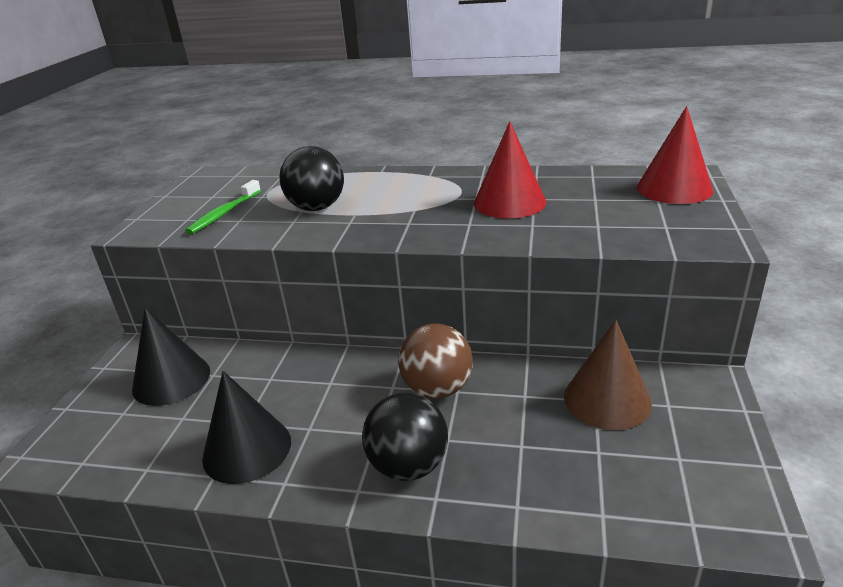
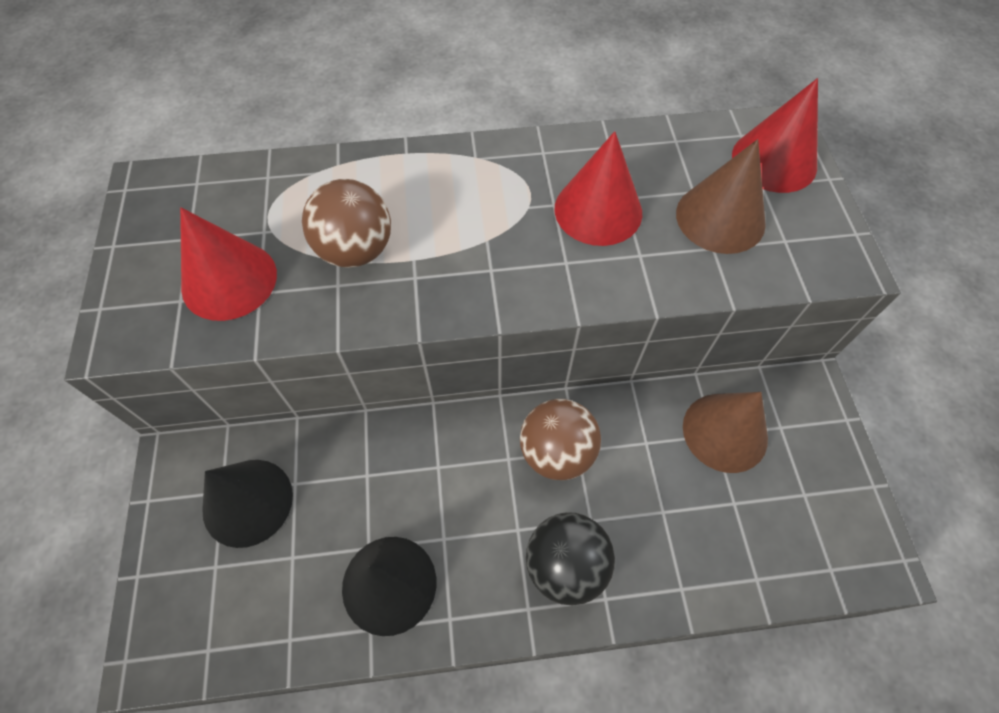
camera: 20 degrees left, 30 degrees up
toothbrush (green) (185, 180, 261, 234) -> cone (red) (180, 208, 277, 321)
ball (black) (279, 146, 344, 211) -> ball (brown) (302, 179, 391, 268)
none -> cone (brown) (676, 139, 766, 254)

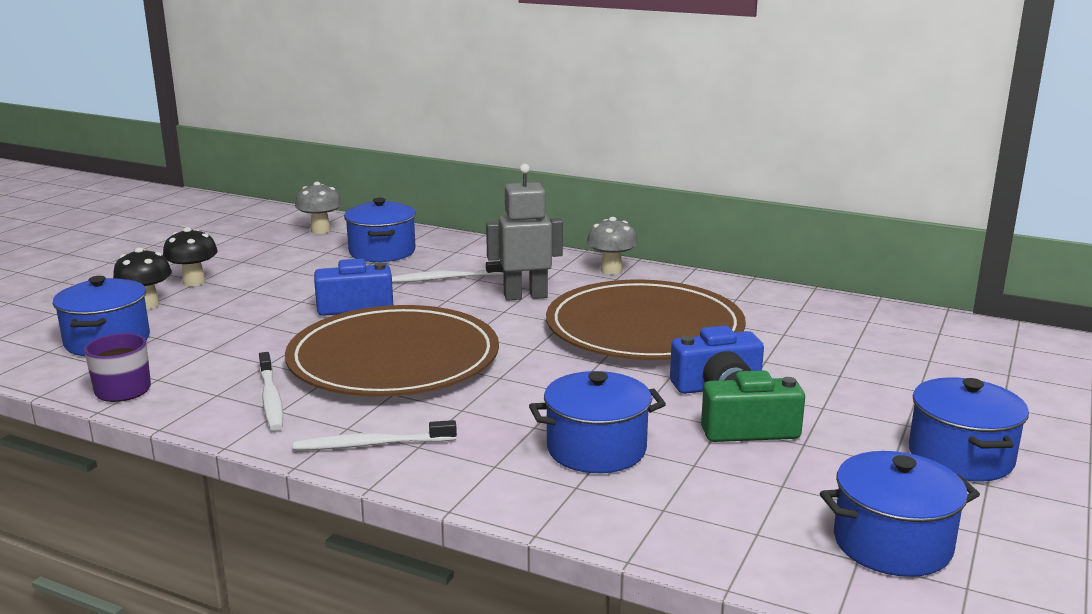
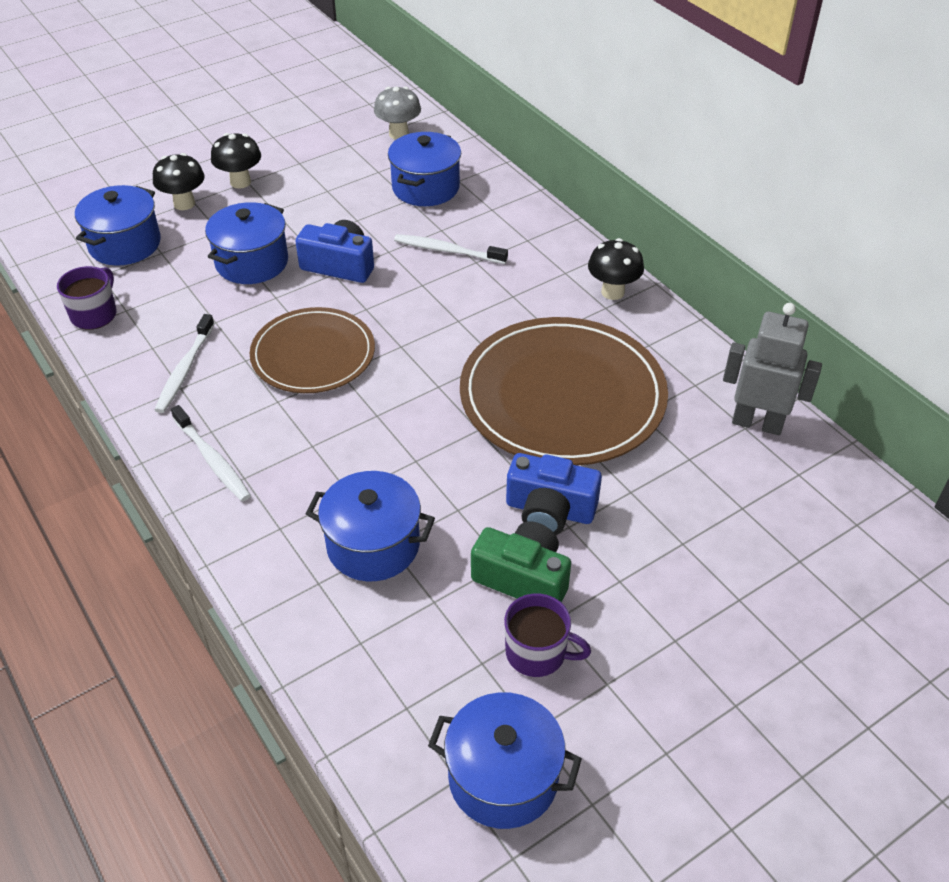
camera: 30 degrees right, 25 degrees up
toothbrush (white) (293, 420, 457, 450) -> toothbrush (white) (171, 405, 251, 501), 150 degrees counterclockwise
pot (blue) (909, 377, 1029, 482) -> pot (blue) (205, 202, 288, 284), moved
plate (brown) (285, 305, 499, 397) -> plate (brown) (250, 307, 375, 393), x0.62
none -> mug (purple) (504, 593, 591, 677)
mushroom (grey) (587, 217, 638, 274) -> mushroom (black) (588, 238, 644, 300)
robot (grey) (486, 164, 563, 301) -> robot (grey) (723, 303, 822, 435), moved

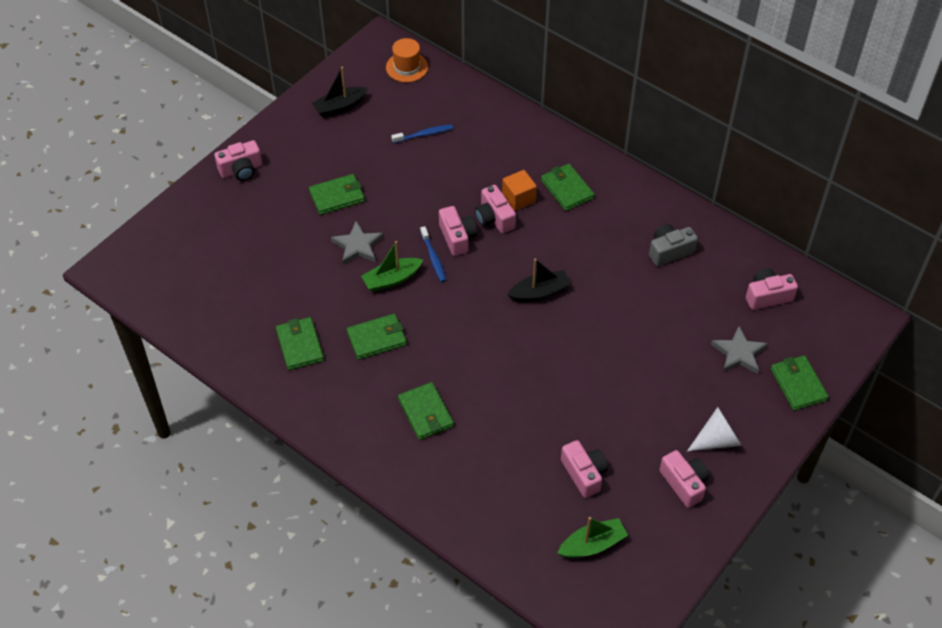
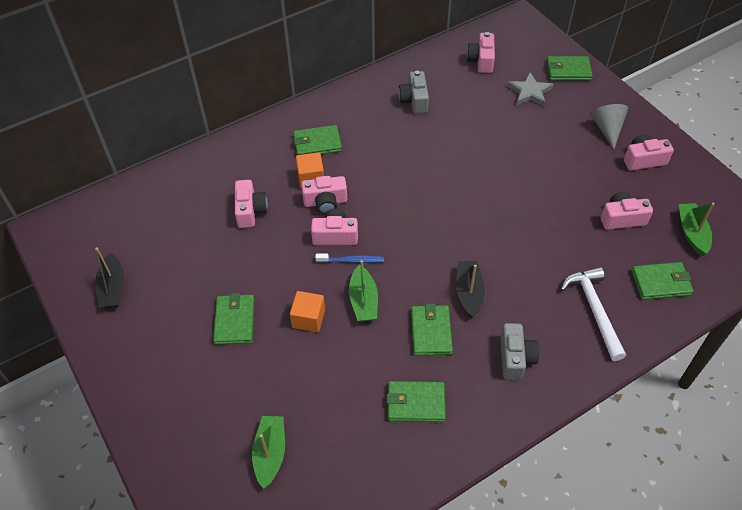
camera: 70 degrees left, 0 degrees up
camera (pink) (214, 140, 262, 181) -> camera (pink) (235, 180, 268, 228), moved
none -> boat (green) (252, 416, 285, 489)
star (grey) (331, 221, 384, 265) -> cube (orange) (290, 291, 325, 332)
boat (black) (507, 259, 571, 302) -> boat (black) (456, 261, 485, 318), moved
none -> camera (grey) (500, 323, 539, 380)
none -> hammer (white) (561, 267, 626, 361)
cone (white) (687, 407, 742, 452) -> cone (grey) (590, 104, 628, 149)
wallet (green) (398, 382, 454, 440) -> wallet (green) (631, 262, 694, 300), moved
hat (orange) (386, 38, 428, 82) -> none
toothbrush (blue) (391, 124, 453, 143) -> none

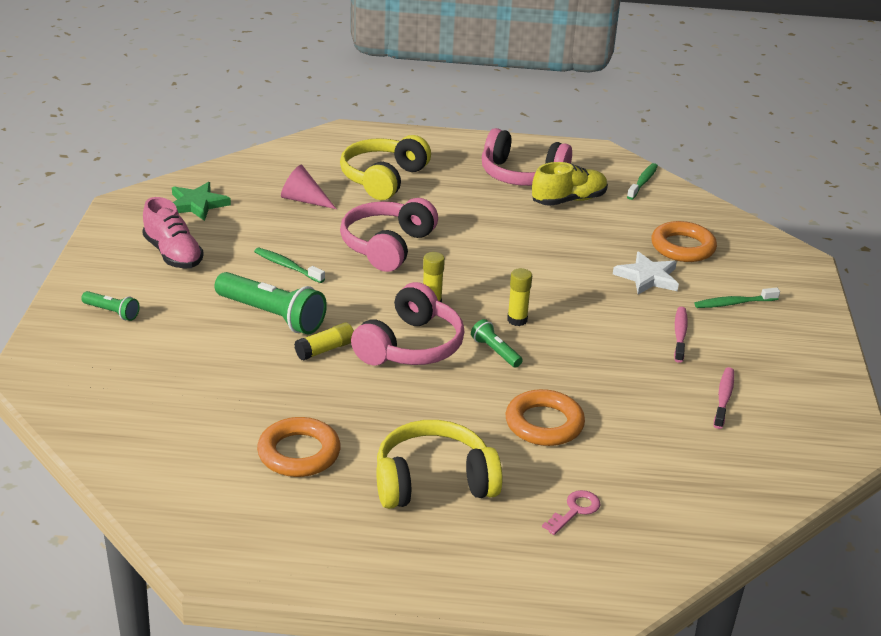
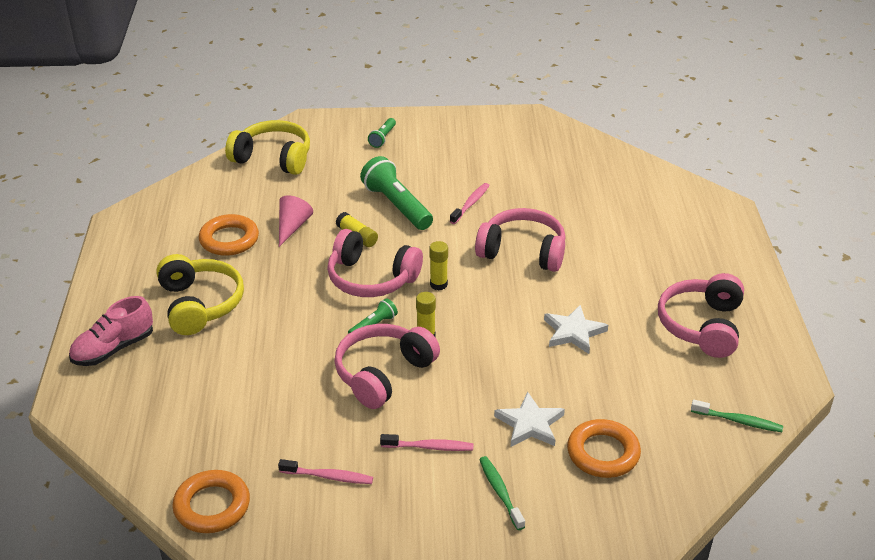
camera: 85 degrees right, 5 degrees up
shoe (pink) (142, 197, 204, 269) -> shoe (pink) (69, 296, 153, 366), moved
ring (orange) (506, 389, 585, 446) -> ring (orange) (172, 470, 250, 533), moved
headphones (yellow) (340, 135, 431, 200) -> headphones (yellow) (225, 120, 310, 175), moved
cone (pink) (281, 165, 336, 209) -> cone (pink) (279, 195, 313, 247), moved
none -> headphones (pink) (334, 324, 440, 409)
flashlight (green) (214, 272, 327, 335) -> flashlight (green) (360, 156, 433, 230), 120 degrees clockwise
toothbrush (green) (254, 248, 325, 283) -> toothbrush (pink) (450, 183, 490, 224)
none -> star (white) (544, 305, 608, 354)
star (green) (172, 182, 231, 221) -> none
shoe (yellow) (532, 162, 608, 206) -> none
key (pink) (542, 490, 601, 535) -> none

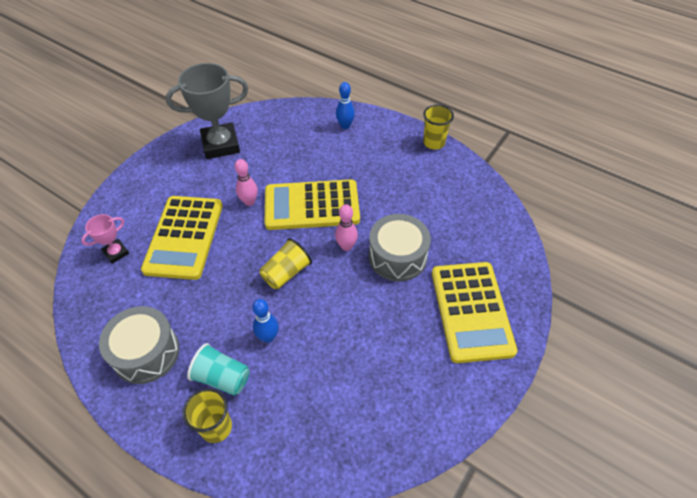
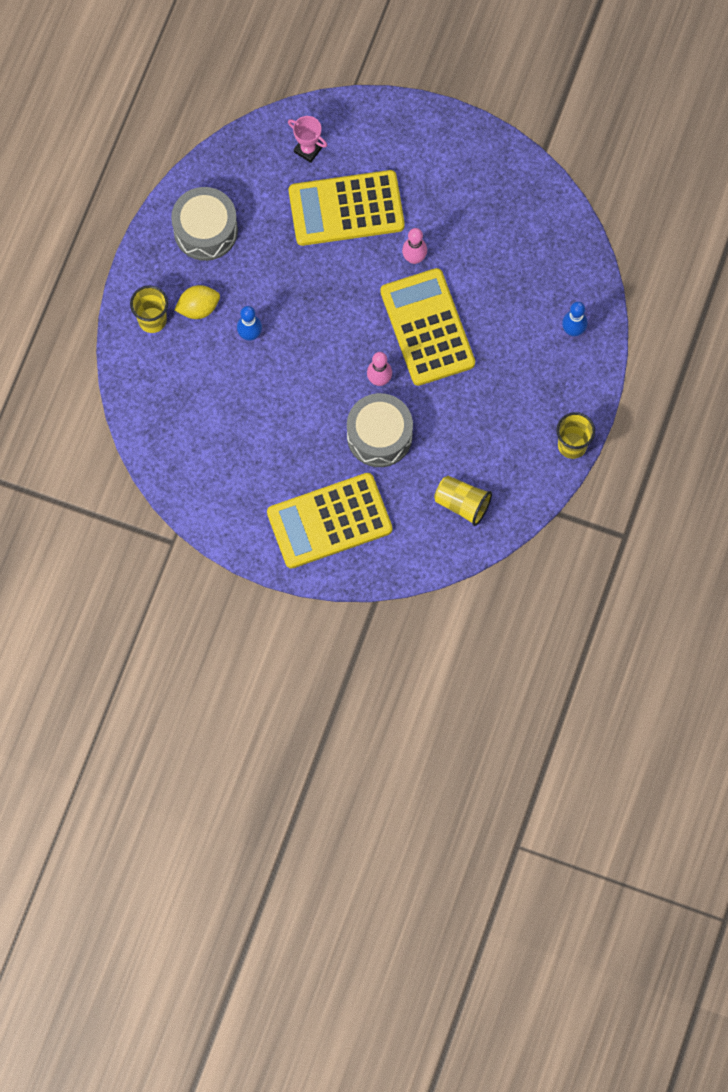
camera: 75 degrees right, 20 degrees up
cup (turquoise) (187, 343, 250, 396) -> lemon (yellow) (174, 285, 220, 319)
cup (yellow) (260, 238, 312, 289) -> cup (yellow) (434, 475, 492, 526), moved
trophy (grey) (166, 63, 249, 159) -> none

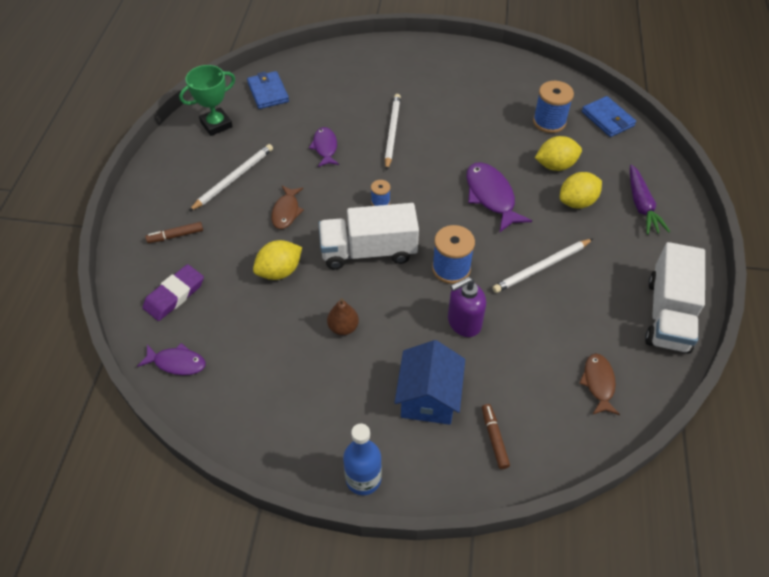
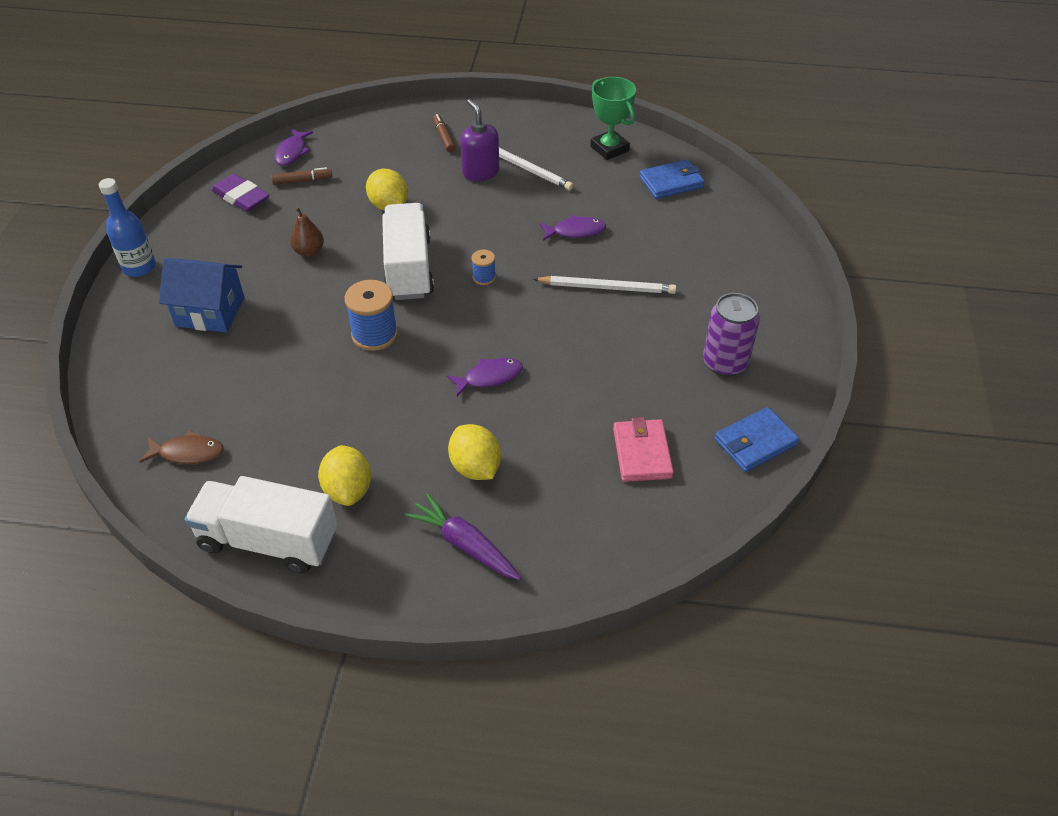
camera: 90 degrees right, 5 degrees down
eraser (purple) (143, 264, 204, 321) -> eraser (purple) (211, 174, 269, 212), moved
marker (brown) (482, 404, 510, 469) -> marker (brown) (271, 167, 332, 185), moved
lemon (yellow) (535, 136, 582, 171) -> lemon (yellow) (318, 445, 371, 506), moved
carrot (purple) (630, 164, 670, 234) -> carrot (purple) (404, 493, 521, 580), 45 degrees clockwise
fish (purple) (466, 162, 532, 232) -> fish (purple) (447, 358, 523, 396), x0.63
soap dispenser (purple) (448, 277, 486, 337) -> soap dispenser (purple) (460, 99, 499, 181), moved
spool (blue) (533, 81, 574, 133) -> wallet (pink) (613, 417, 674, 482)
none -> can (purple) (703, 293, 760, 377)
wallet (blue) (582, 96, 636, 137) -> wallet (blue) (714, 407, 800, 472), moved
fish (brown) (271, 186, 304, 229) -> none
pencil (white) (492, 239, 593, 293) -> none

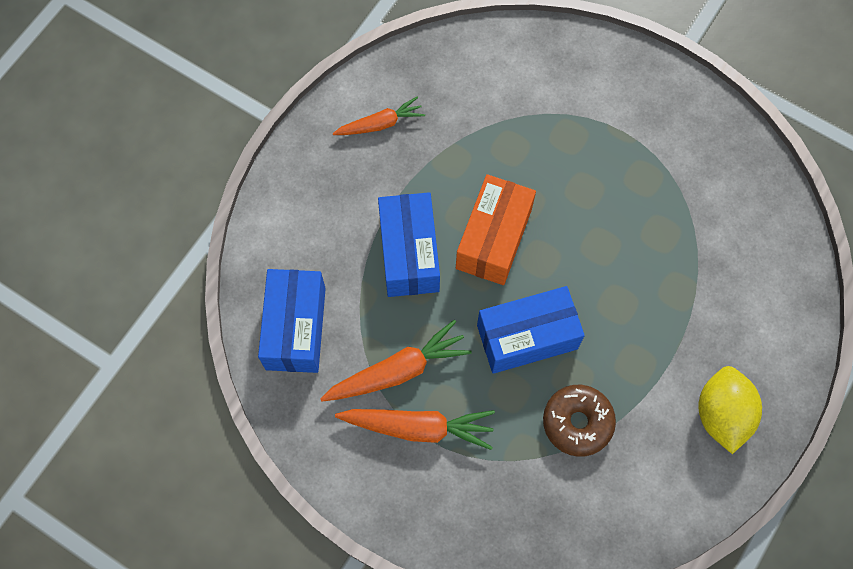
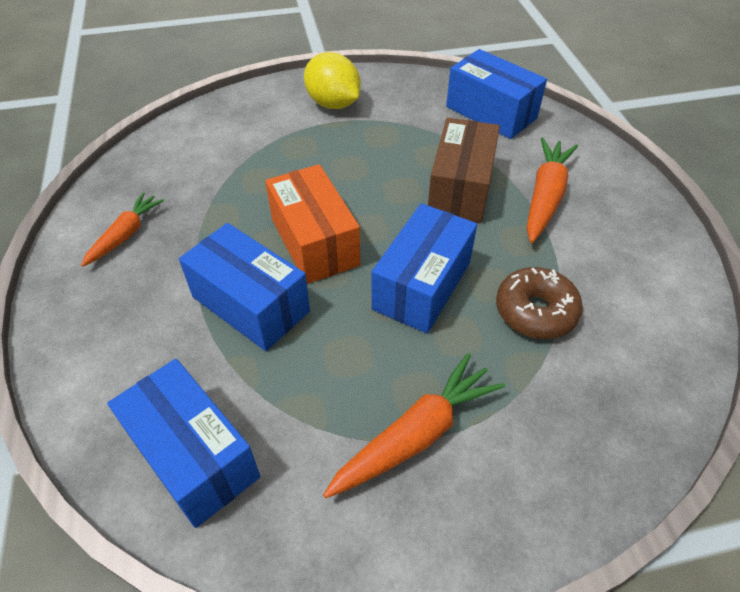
camera: 45 degrees left, 20 degrees down
lemon (yellow) (698, 366, 762, 454) -> lemon (yellow) (304, 52, 361, 109), moved
none -> box (brown) (428, 118, 500, 223)
none -> box (blue) (446, 49, 547, 139)
carrot (orange) (320, 320, 472, 402) -> carrot (orange) (527, 137, 578, 243), moved

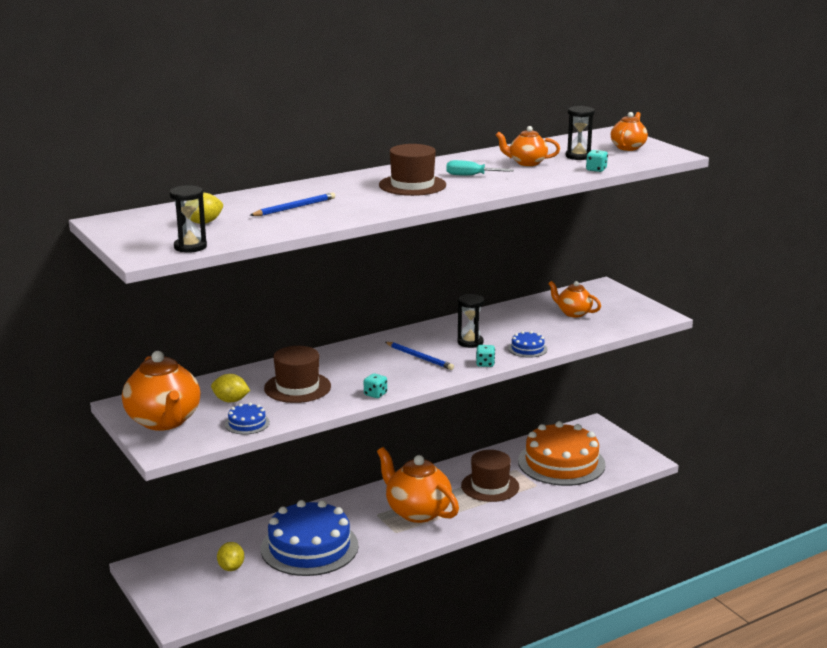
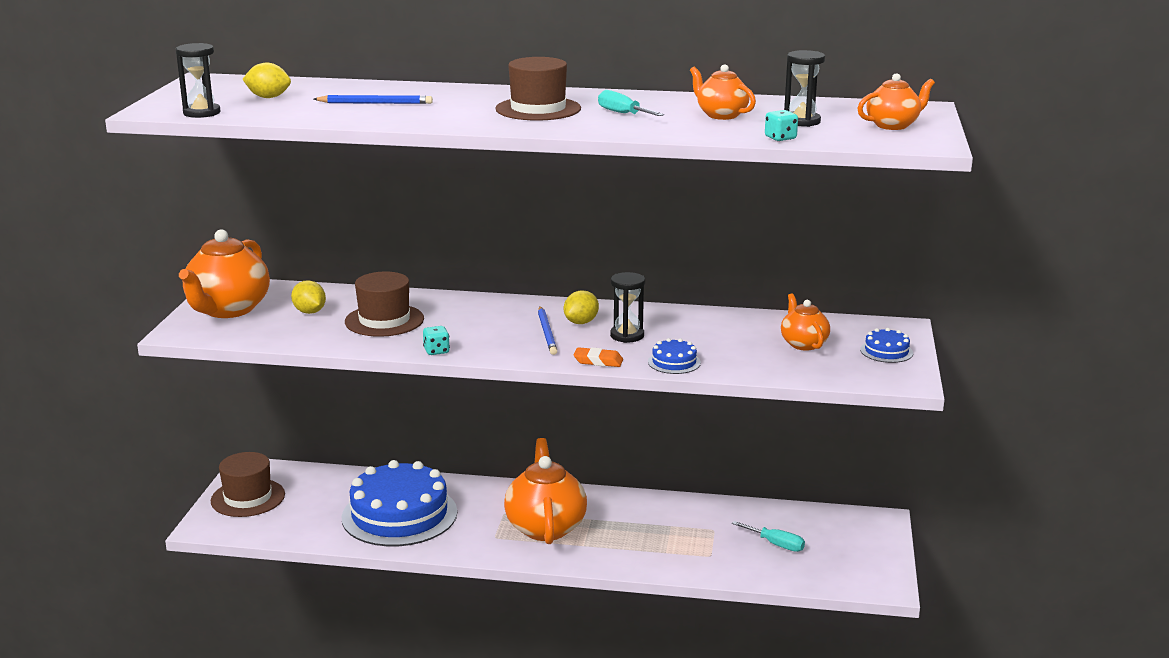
camera: 40 degrees right, 0 degrees up
hat (brown) (461, 450, 519, 502) -> hat (brown) (211, 452, 285, 517), moved
lemon (yellow) (217, 542, 244, 571) -> lemon (yellow) (564, 290, 599, 324), moved
dice (turquoise) (476, 345, 495, 367) -> eraser (orange) (574, 347, 623, 367)
cake (orange) (518, 421, 606, 486) -> screwdriver (turquoise) (732, 521, 805, 552)
cake (blue) (225, 403, 270, 434) -> cake (blue) (860, 328, 913, 363), moved

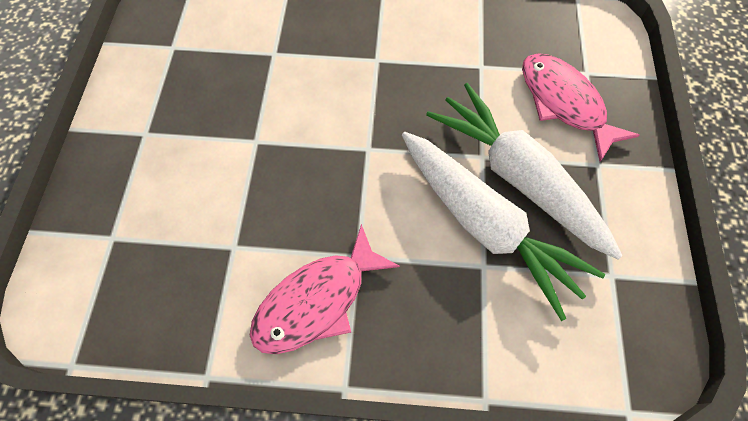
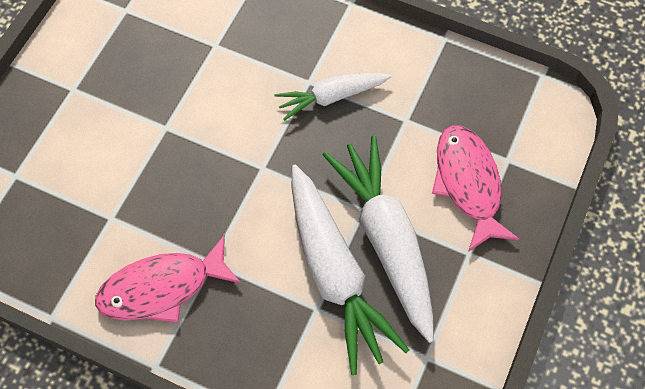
camera: 20 degrees right, 0 degrees up
none -> carrot (white) (275, 73, 392, 121)

